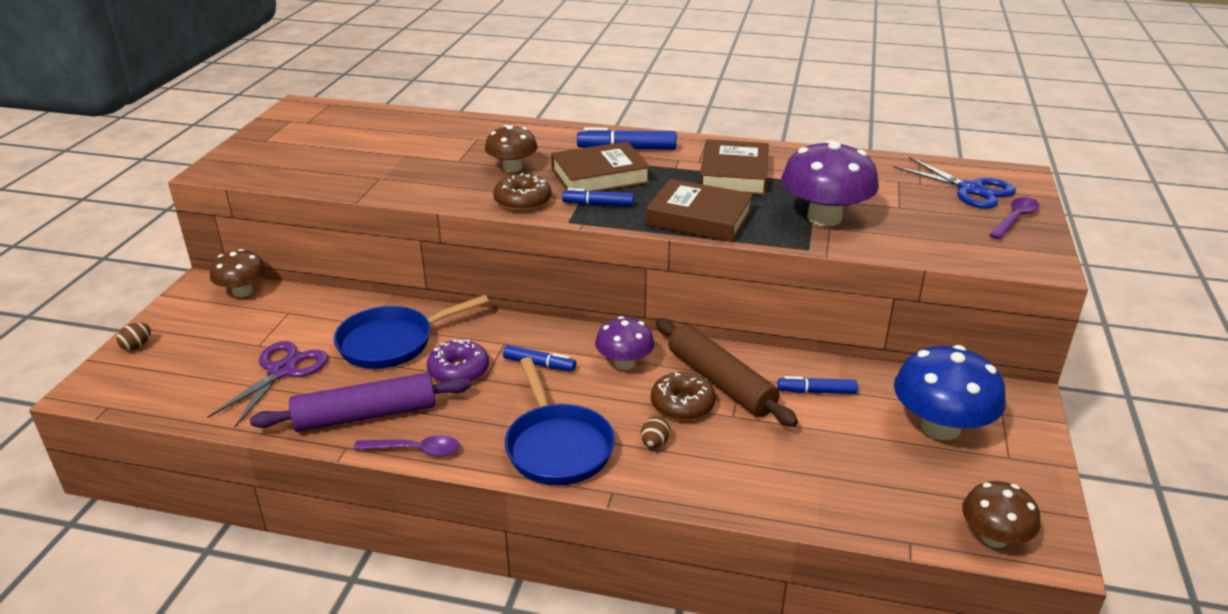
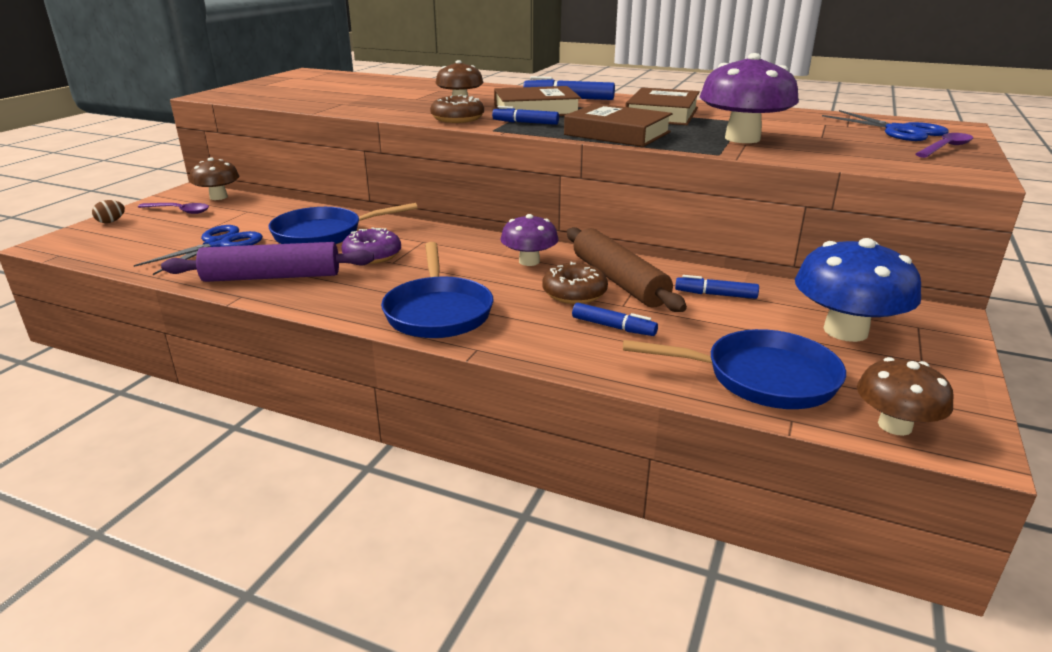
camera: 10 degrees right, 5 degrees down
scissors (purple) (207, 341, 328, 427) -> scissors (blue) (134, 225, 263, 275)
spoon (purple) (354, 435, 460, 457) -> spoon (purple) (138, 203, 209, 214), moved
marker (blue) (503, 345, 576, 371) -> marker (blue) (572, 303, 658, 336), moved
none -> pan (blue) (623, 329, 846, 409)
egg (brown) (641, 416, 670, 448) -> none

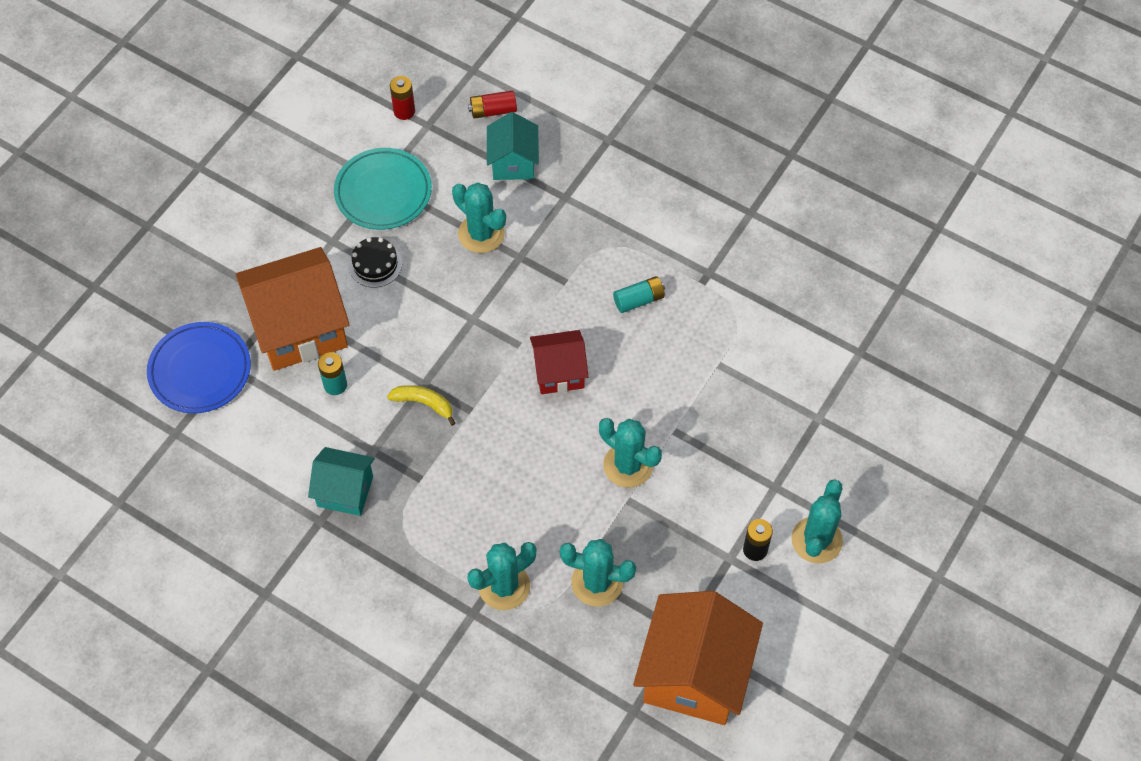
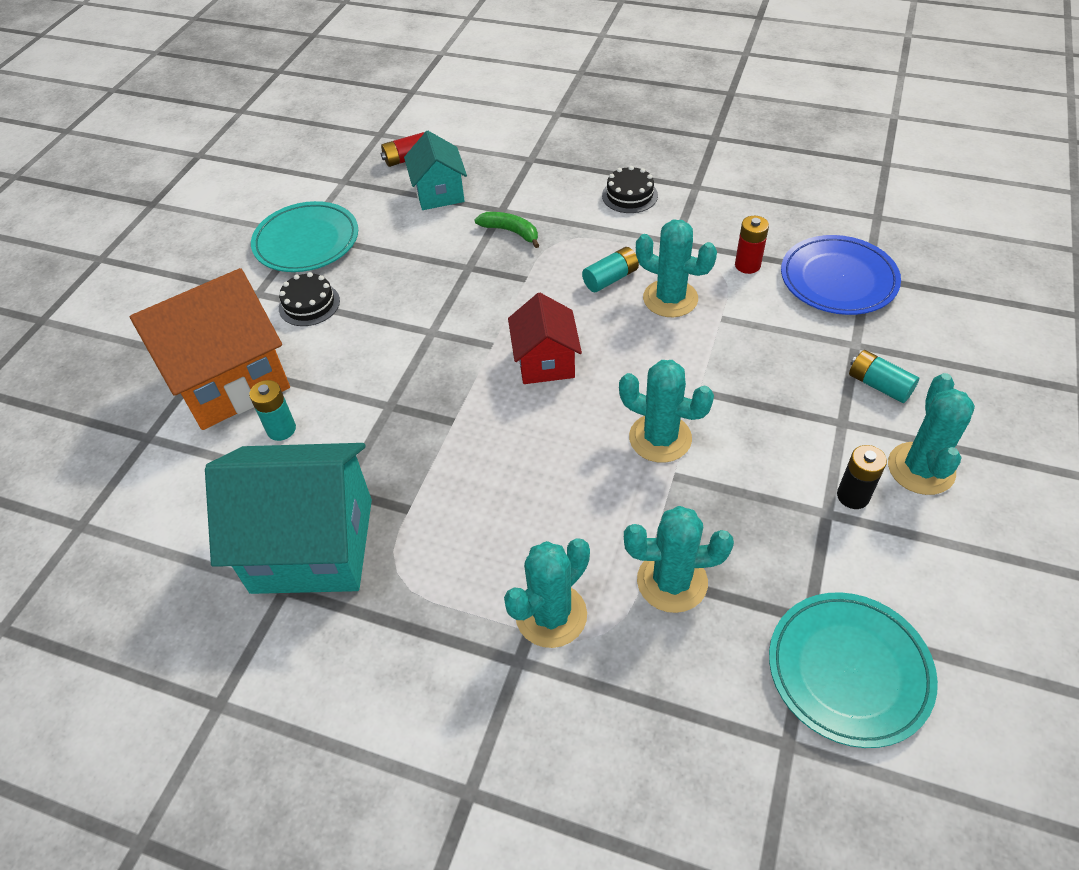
camera: 10 degrees left, 10 degrees down
house (turquoise) (308, 447, 375, 516) -> house (turquoise) (205, 443, 372, 594), x1.78
none -> banana (green) (475, 212, 540, 248)
house (red) (530, 330, 589, 394) -> house (red) (508, 293, 582, 384), 75 degrees counterclockwise
none -> cake (black) (602, 166, 658, 213)
cactus (turquoise) (452, 183, 506, 253) -> cactus (turquoise) (636, 220, 717, 317), moved
battery (red) (390, 76, 415, 120) -> battery (red) (735, 216, 769, 274), moved
house (orange) (633, 591, 763, 725) -> plate (turquoise) (769, 592, 938, 748)
plate (blue) (147, 322, 251, 414) -> plate (blue) (781, 235, 901, 315), moved
none -> battery (turquoise) (849, 350, 919, 403)
banana (yellow) (387, 385, 456, 426) -> none

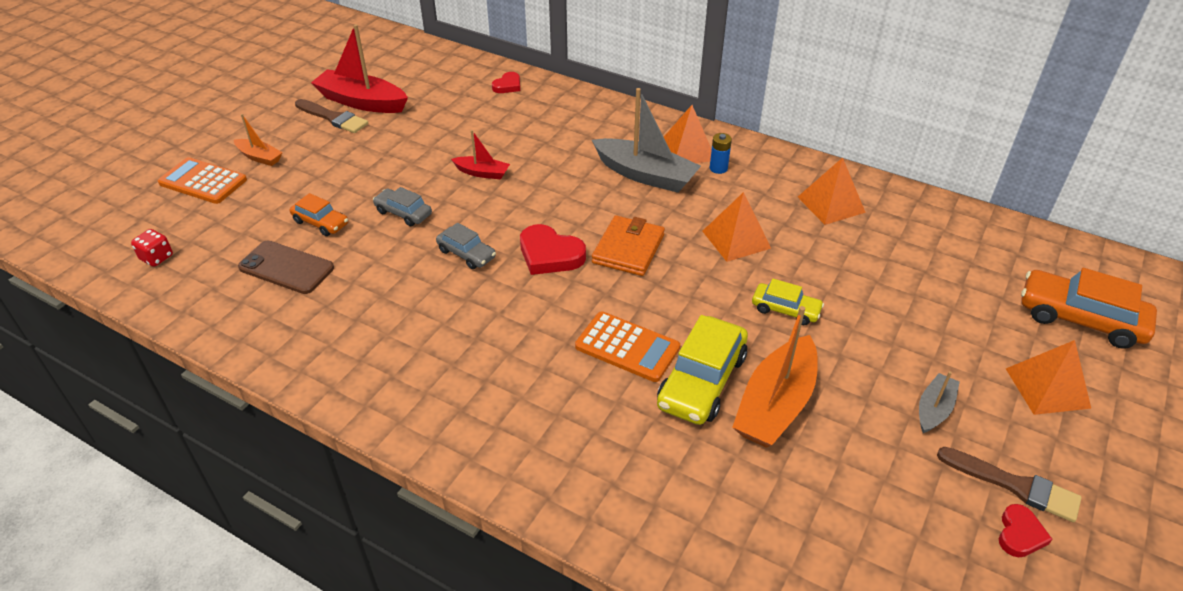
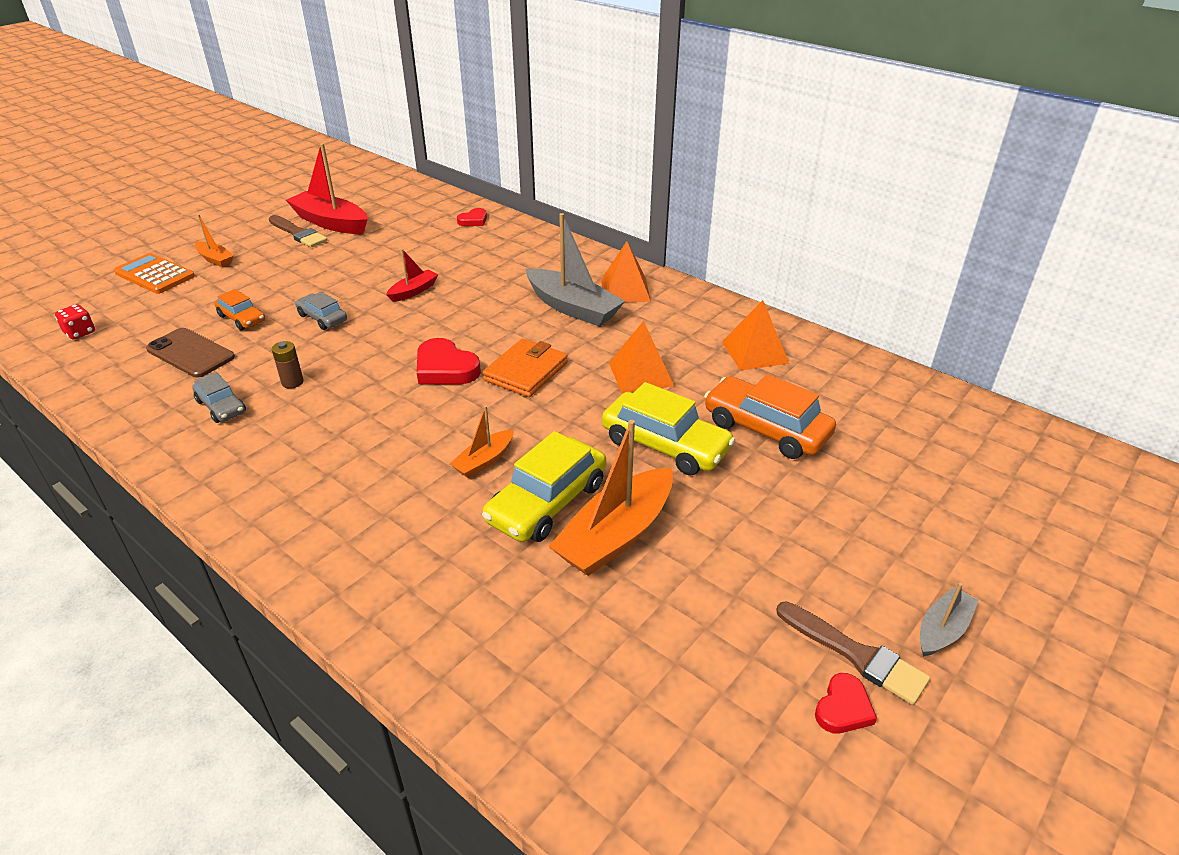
camera: 10 degrees right, 5 degrees down
car (grey) (436, 223, 496, 269) -> car (grey) (192, 372, 246, 423), moved
none -> battery (brown) (272, 341, 304, 389)
boat (red) (451, 130, 510, 180) -> boat (red) (386, 249, 439, 302), 75 degrees counterclockwise
calculator (orange) (575, 311, 680, 382) -> boat (orange) (450, 406, 514, 478)
car (yellow) (752, 279, 824, 325) -> car (yellow) (602, 382, 735, 476), x1.77
car (orange) (1021, 268, 1157, 349) -> car (orange) (704, 374, 836, 459), moved
boat (grey) (919, 371, 960, 433) -> boat (grey) (920, 583, 979, 657), moved
battery (blue) (710, 133, 732, 174) -> none
pyramid (orange) (1006, 340, 1091, 415) -> none

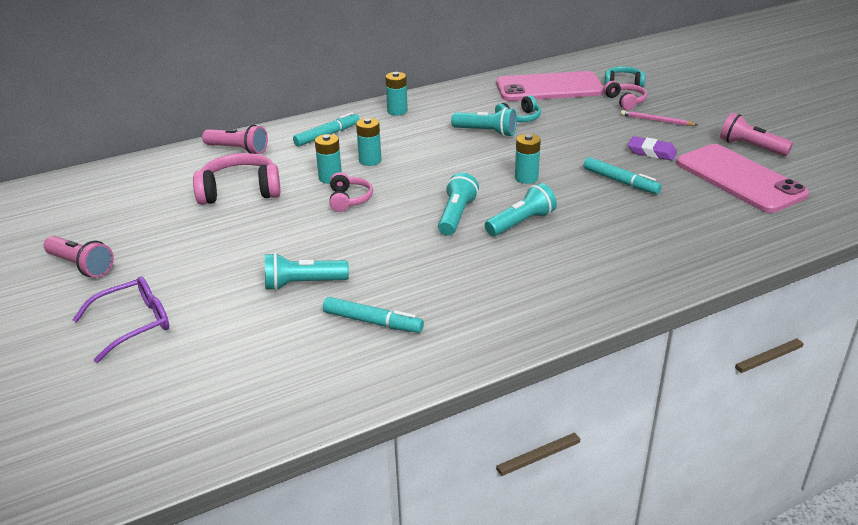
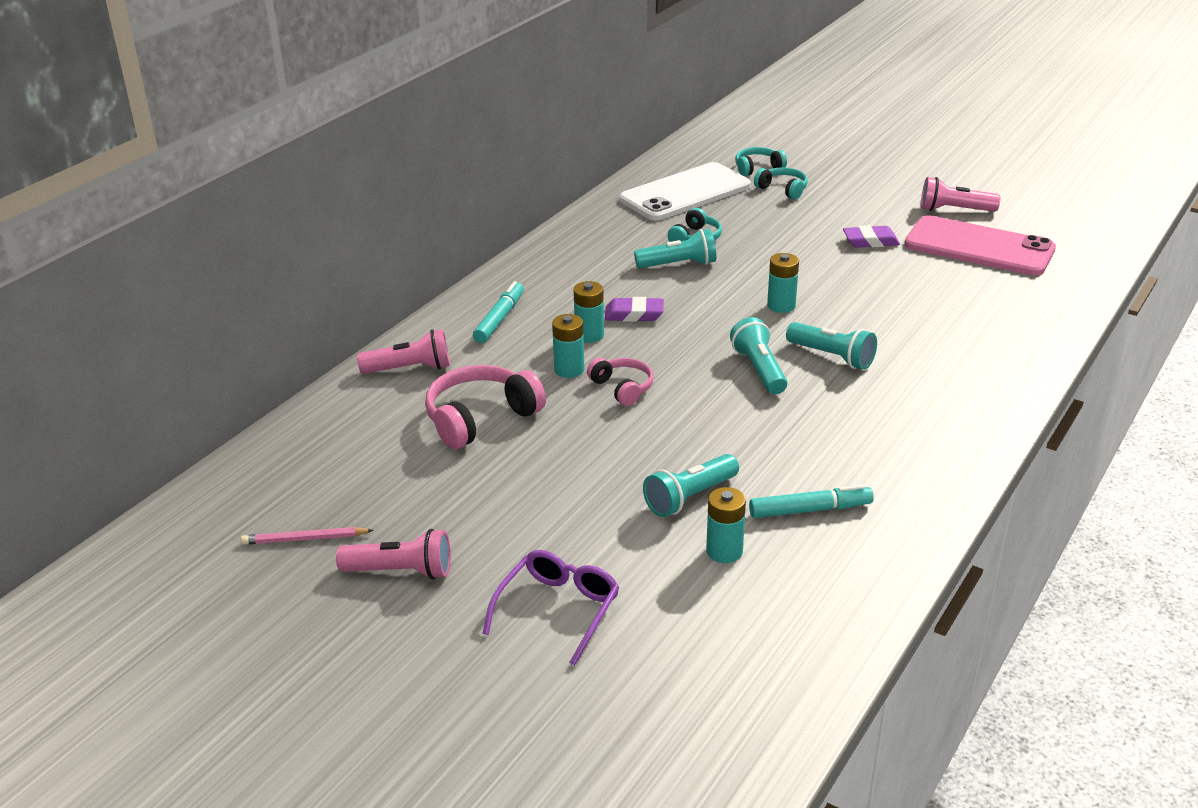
camera: 30 degrees left, 0 degrees up
pencil (pink) (621, 110, 698, 126) -> pencil (pink) (241, 527, 374, 545), moved
none -> eraser (purple) (605, 297, 664, 322)
phone (pink) (496, 71, 604, 101) -> phone (white) (620, 162, 751, 221)
battery (turquoise) (386, 72, 408, 116) -> battery (turquoise) (706, 487, 746, 563), moved
headphones (pink) (604, 81, 647, 110) -> headphones (turquoise) (754, 167, 808, 199)
flashlight (turquoise) (485, 183, 557, 236) -> flashlight (turquoise) (786, 322, 877, 370), 105 degrees clockwise
marker (turquoise) (584, 157, 662, 194) -> none

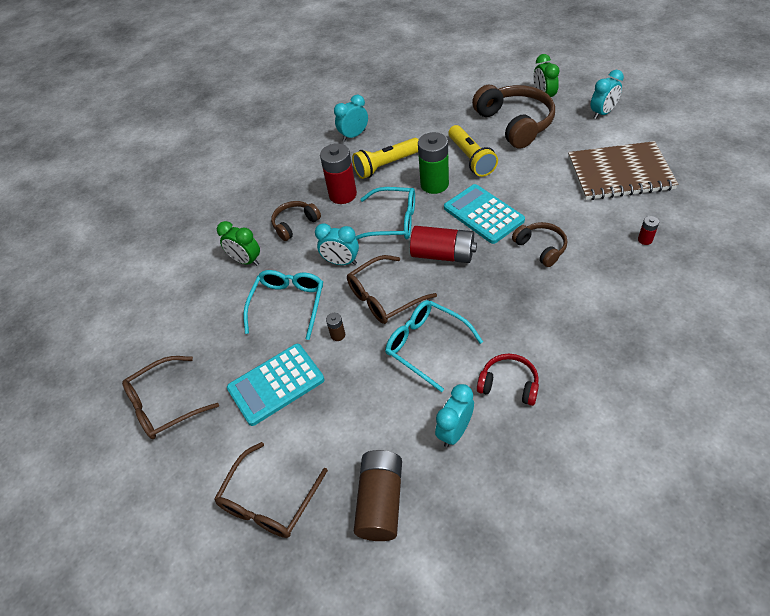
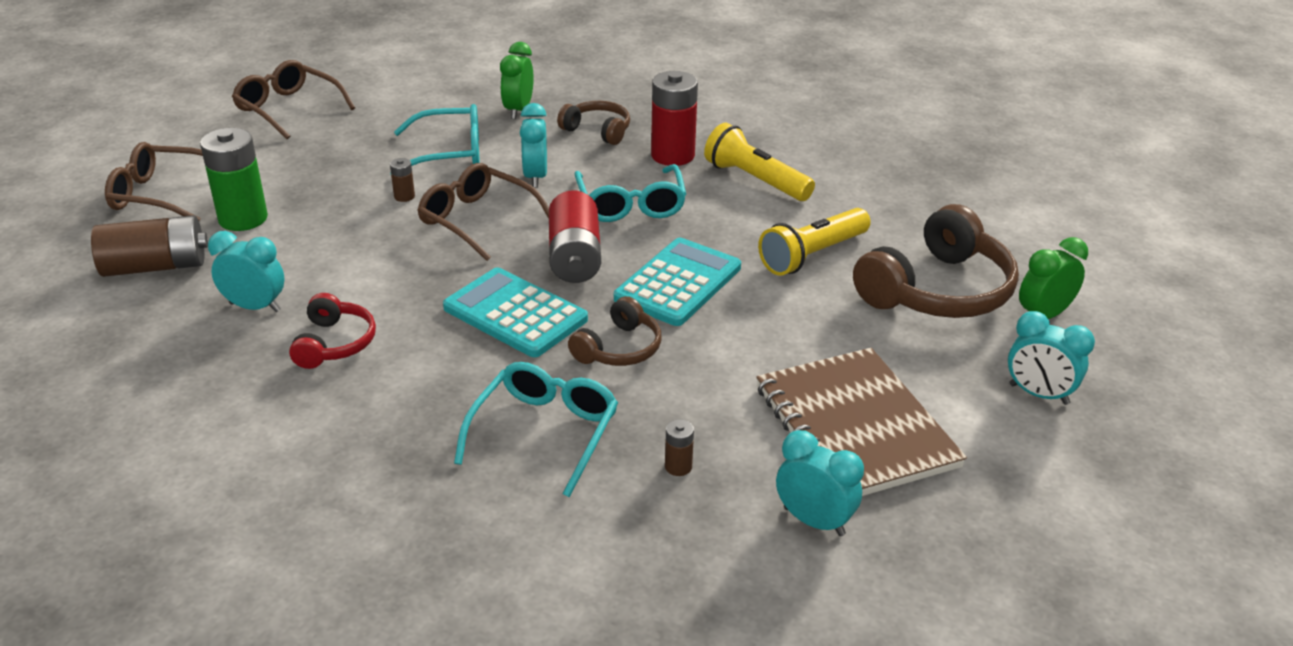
camera: 65 degrees right, 15 degrees down
battery (green) (418, 132, 449, 194) -> battery (green) (200, 128, 268, 231), moved
calculator (turquoise) (227, 344, 324, 426) -> calculator (turquoise) (443, 267, 588, 357), moved
glasses (turquoise) (386, 300, 483, 392) -> glasses (turquoise) (454, 362, 618, 497), moved
battery (red) (638, 216, 659, 245) -> battery (brown) (665, 419, 694, 476)
clock (turquoise) (334, 95, 368, 141) -> clock (turquoise) (776, 430, 864, 536), moved

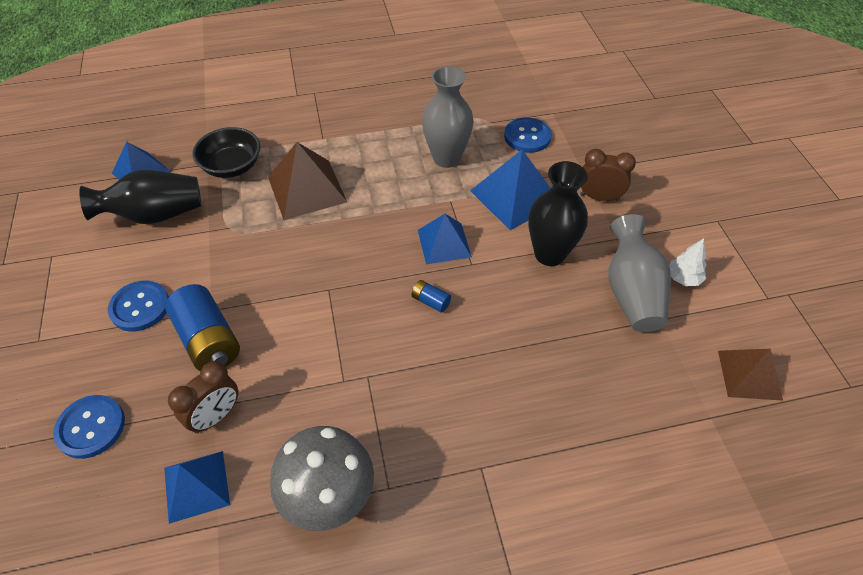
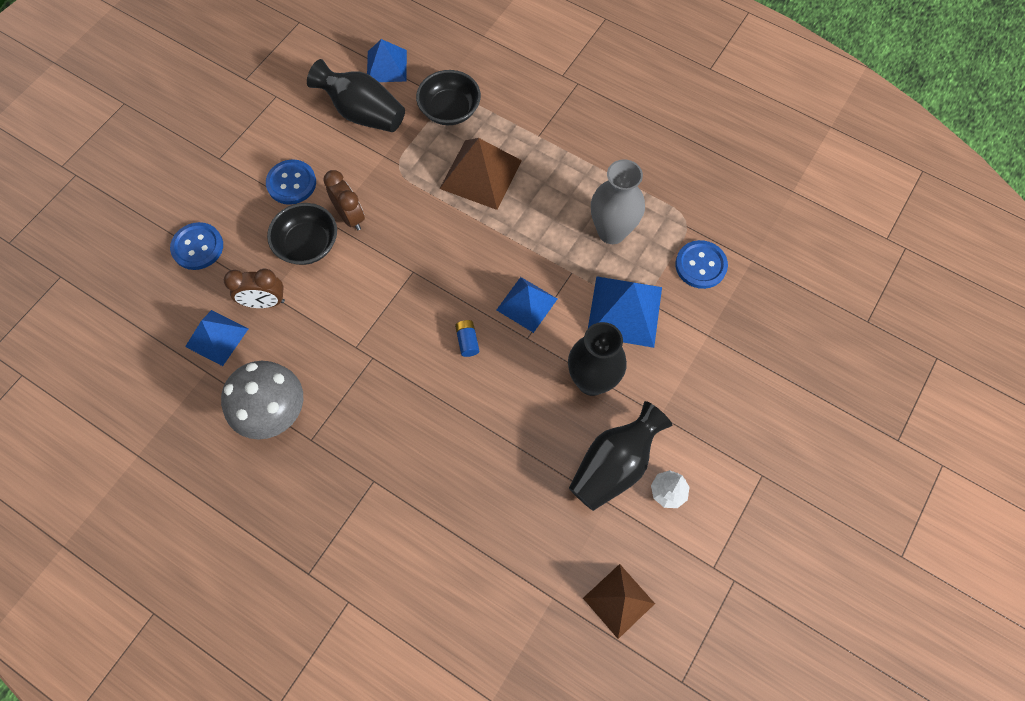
camera: 45 degrees right, 15 degrees up
battery (blue) (165, 284, 240, 371) -> bowl (black) (267, 203, 337, 265)
clock (brown) (580, 149, 636, 201) -> clock (brown) (323, 170, 365, 230), moved
vase (grey) (608, 214, 671, 332) -> vase (black) (569, 401, 672, 511)

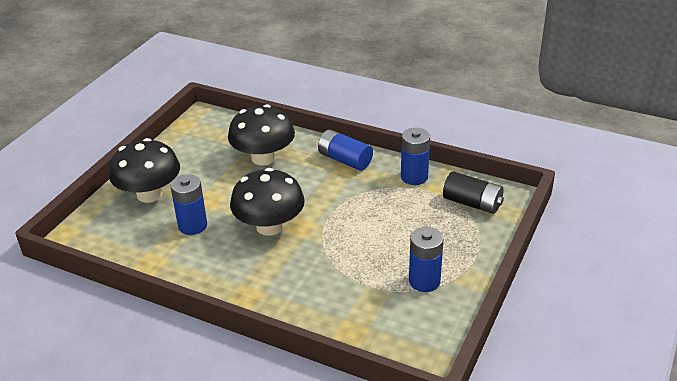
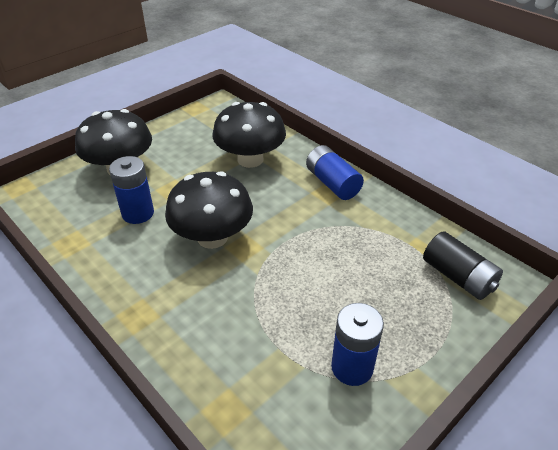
camera: 20 degrees right, 5 degrees up
battery (blue) (401, 128, 430, 185) -> none

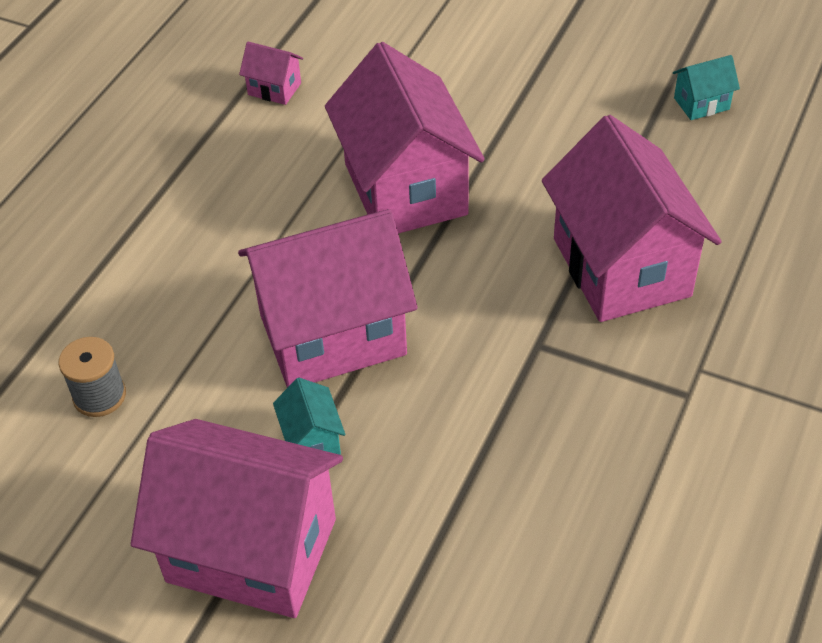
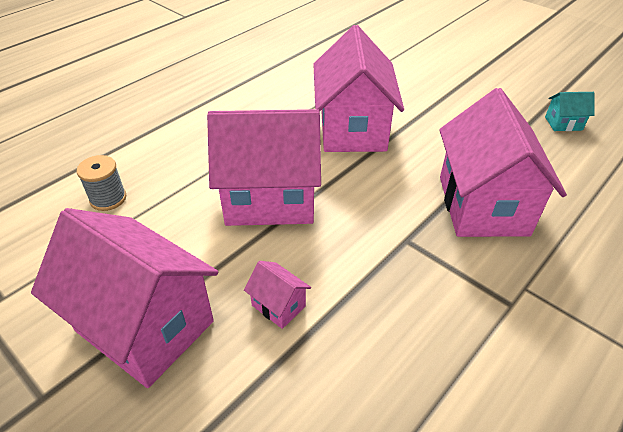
camera: 15 degrees right, 5 degrees down
house (pink) (239, 42, 303, 105) -> house (pink) (244, 261, 311, 329), moved
house (turquoise) (273, 378, 345, 455) -> none

